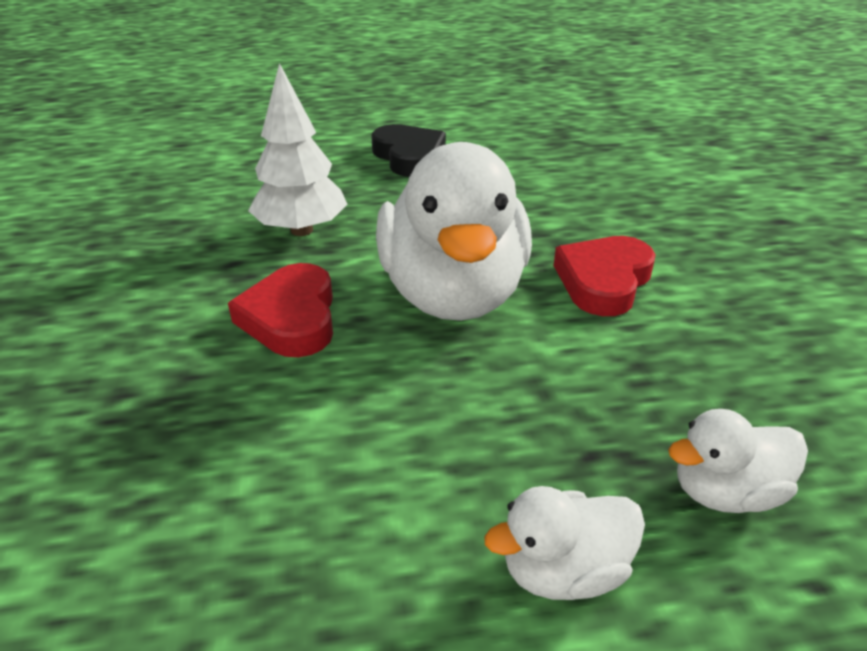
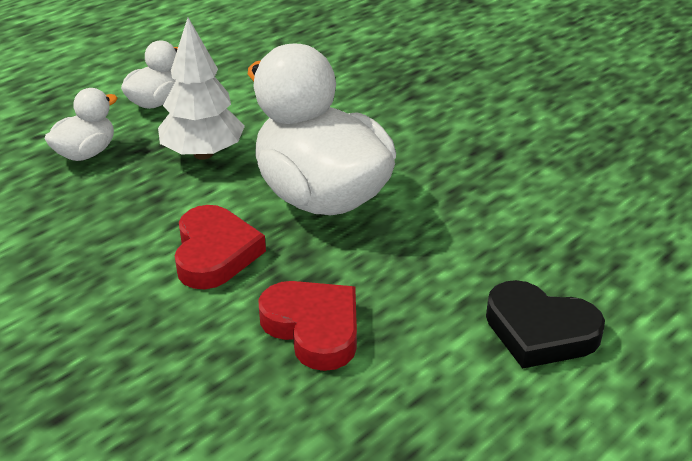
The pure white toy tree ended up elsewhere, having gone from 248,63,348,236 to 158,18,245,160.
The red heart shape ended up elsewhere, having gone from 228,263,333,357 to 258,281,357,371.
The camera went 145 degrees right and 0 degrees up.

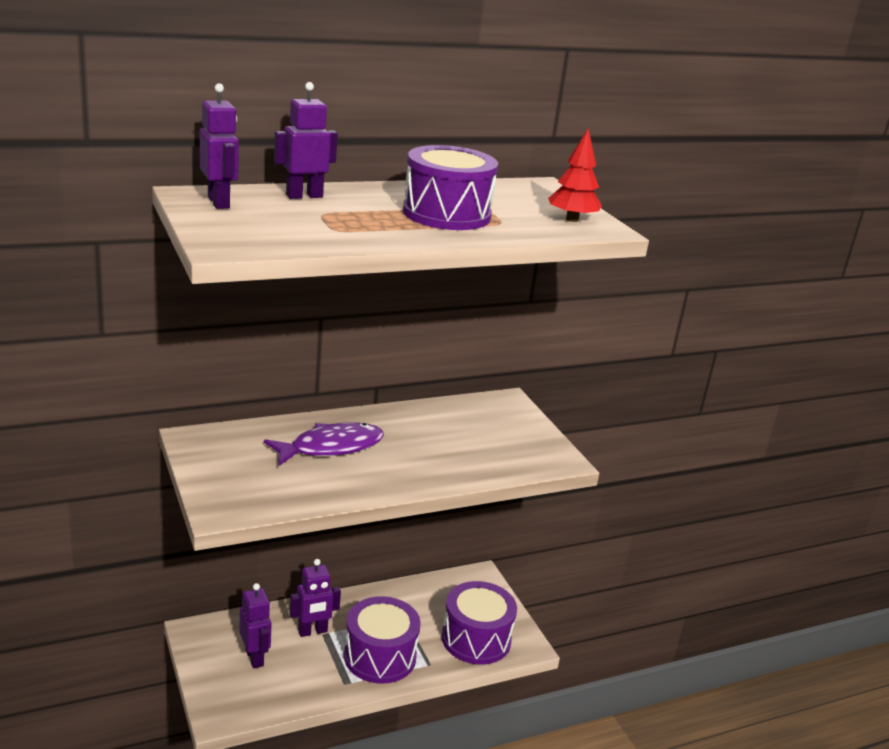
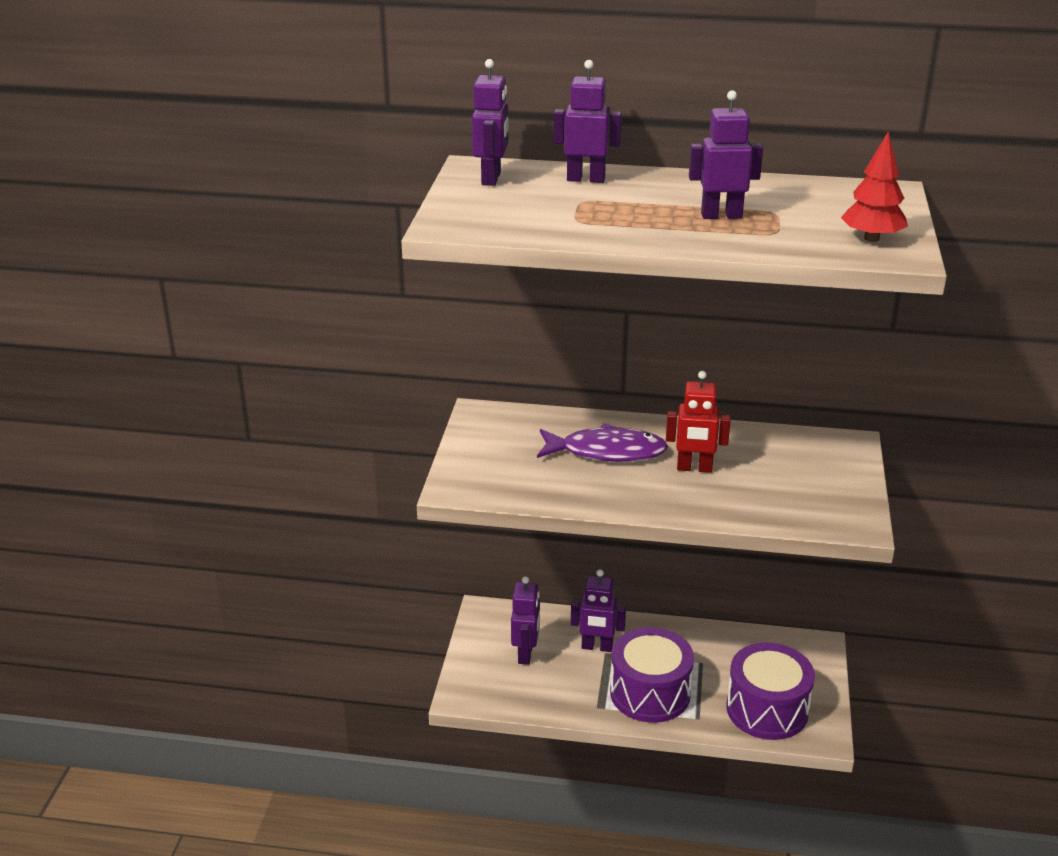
The second view gained the red robot at 666,371,731,473.
Where the royal purple toy drum stood at 403,145,498,230, the royal purple robot came to stand at 689,90,763,219.
The camera went 35 degrees right and 5 degrees up.

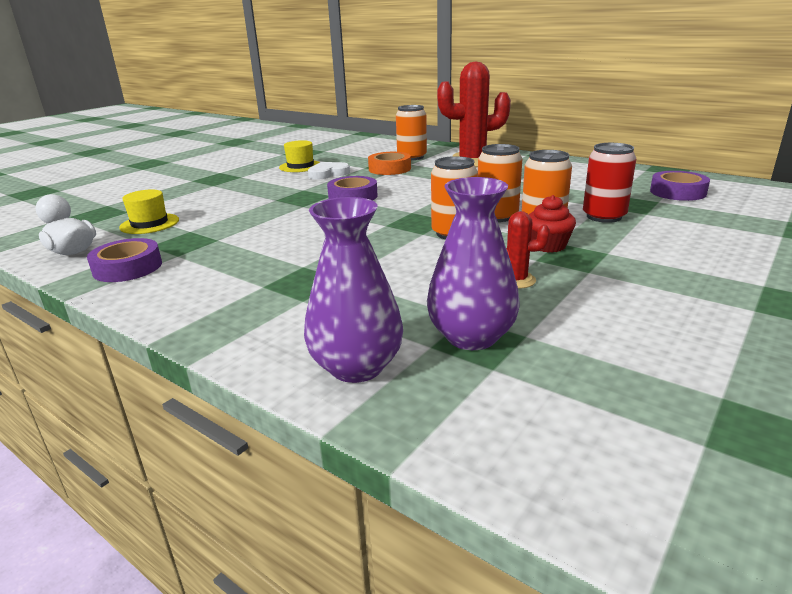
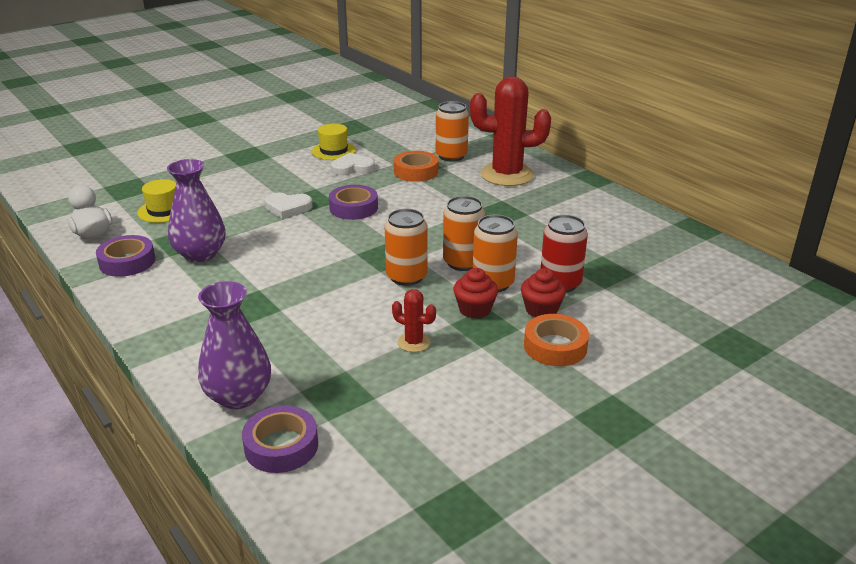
The royal purple flower vase ended up elsewhere, having gone from 427,177,520,350 to 167,159,226,262.
The royal purple roll of tape ended up elsewhere, having gone from 650,171,710,201 to 242,406,318,473.
The second view gained the pure white heart shape at 264,192,313,219.
The second view gained the red cupcake at 521,268,566,318.
The second view gained the orange-coloured roll of tape at 524,314,589,366.
The camera went 15 degrees right and 5 degrees up.

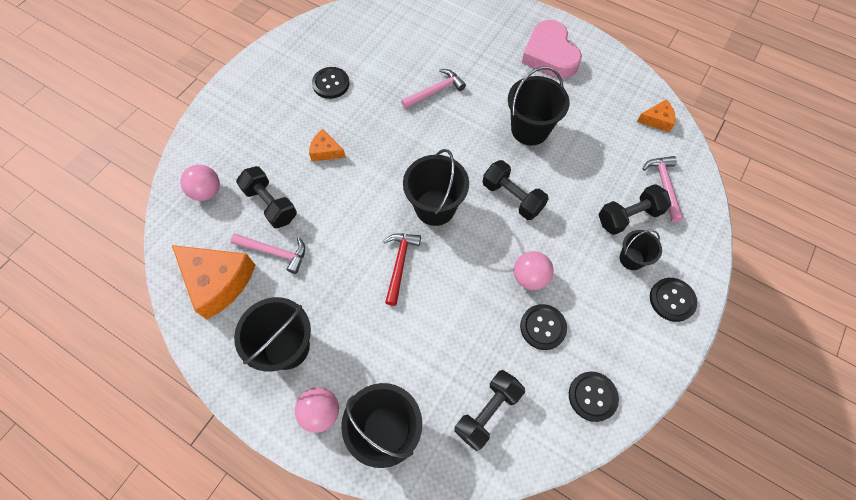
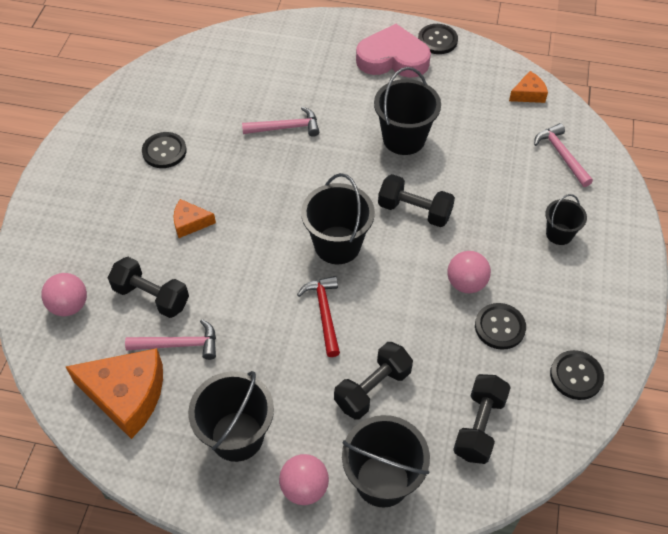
The rosy hammer at 401,69,466,109 ended up facing another way, 45 degrees clockwise from before.
The black dumbbell ended up elsewhere, having gone from 598,184,671,235 to 334,342,413,420.
The rosy heart shape at 522,20,582,78 ended up facing another way, 135 degrees clockwise from before.
The black shirt button ended up elsewhere, having gone from 650,278,697,322 to 418,24,458,54.
The camera went 20 degrees left and 10 degrees down.

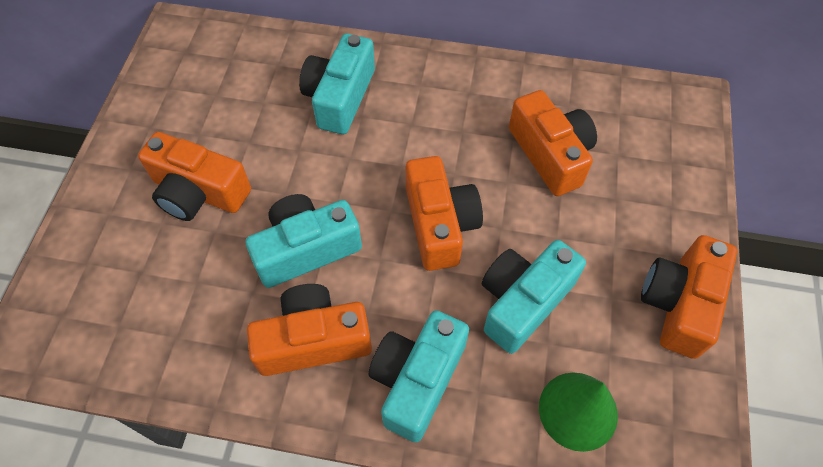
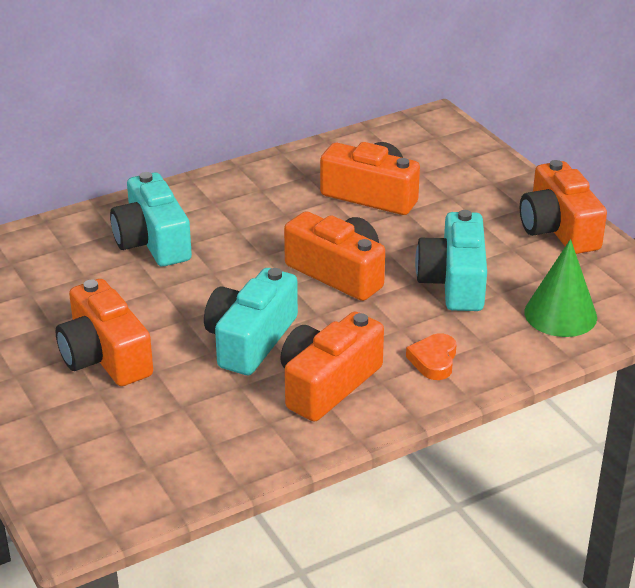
The orange-coloured photo camera at 138,132,251,221 ended up facing another way, 75 degrees clockwise from before.
Where the teal photo camera stood at 369,310,469,442, the orange-coloured heart shape came to stand at 406,333,456,380.
The camera went 40 degrees left and 25 degrees down.

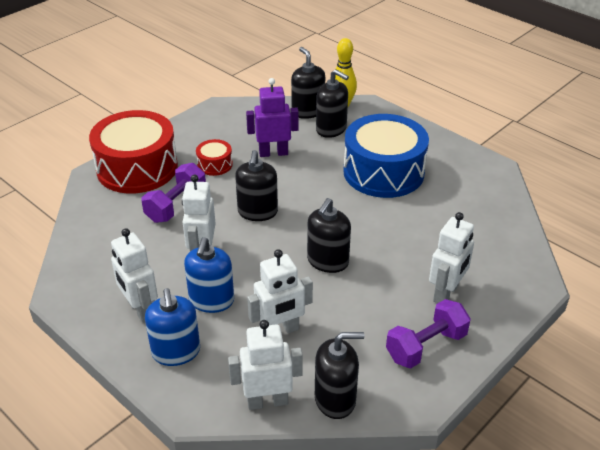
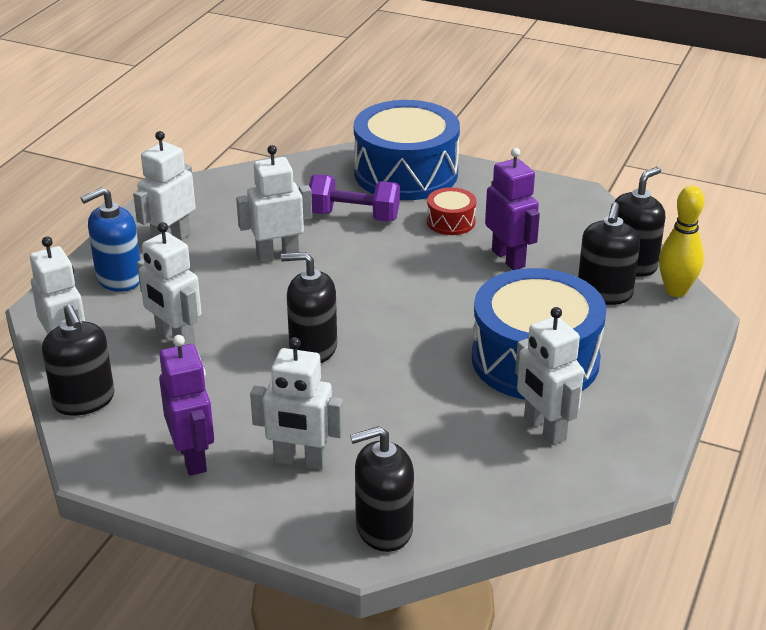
Where the royal purple dumbbell stood at 386,299,471,369, the royal purple robot came to stand at 159,335,214,476.
The black soap dispenser ended up elsewhere, having gone from 235,150,278,221 to 350,426,414,552.
What was the red toy drum at 89,110,178,194 turned into the cobalt toy drum at 354,100,460,200.
The second view gained the pure white robot at 515,307,584,445.
The second view lost the cobalt soap dispenser at 184,237,234,313.
The camera went 70 degrees right and 5 degrees down.

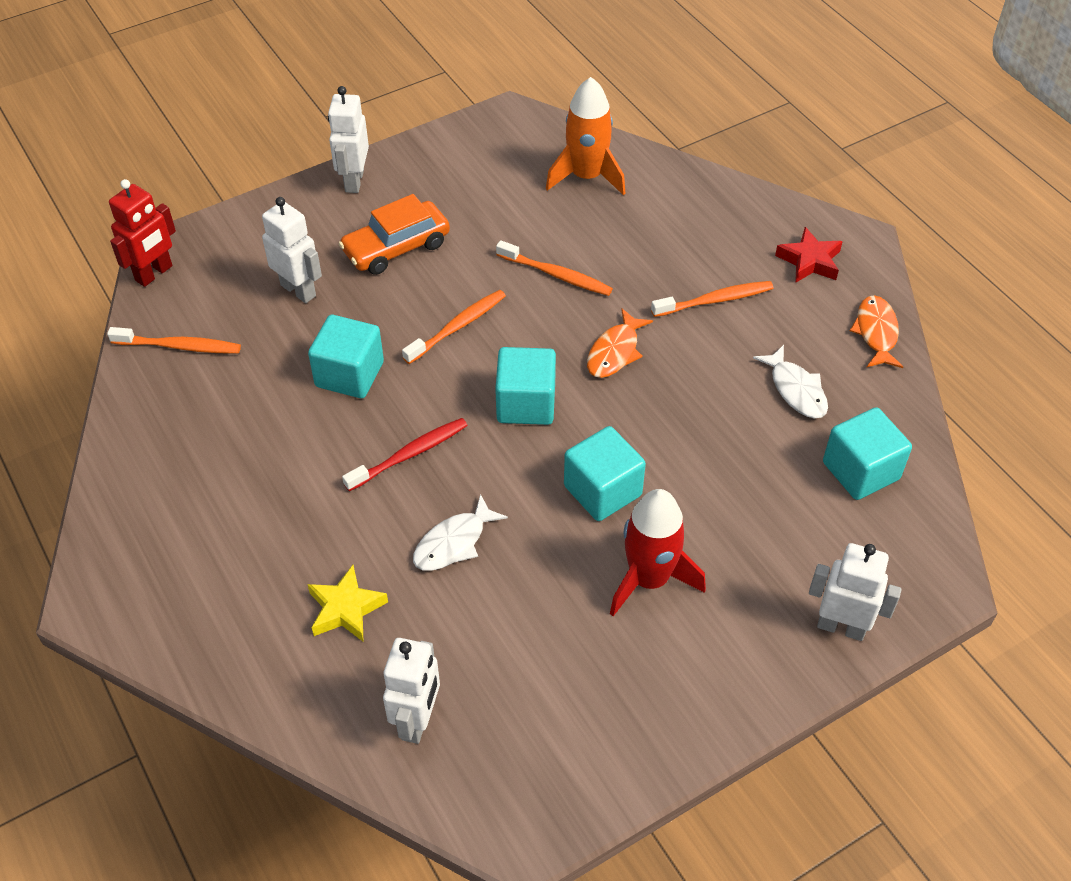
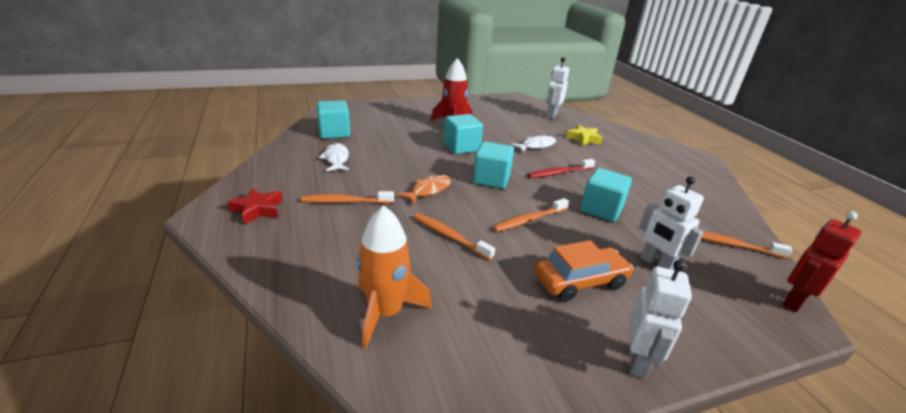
The second view lost the pure white robot at 809,543,902,641.
The second view lost the orange-coloured fish figure at 850,295,903,368.
The camera went 170 degrees left and 20 degrees down.

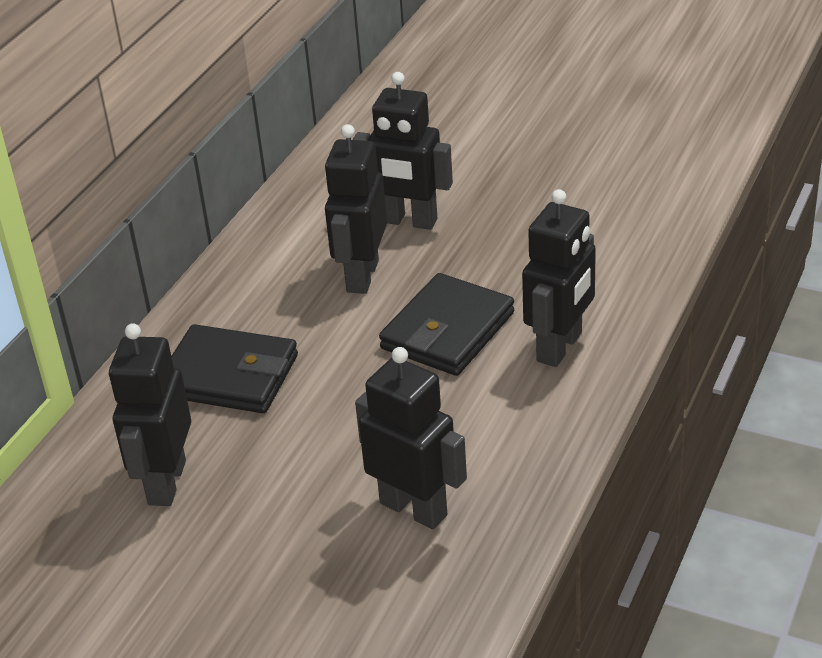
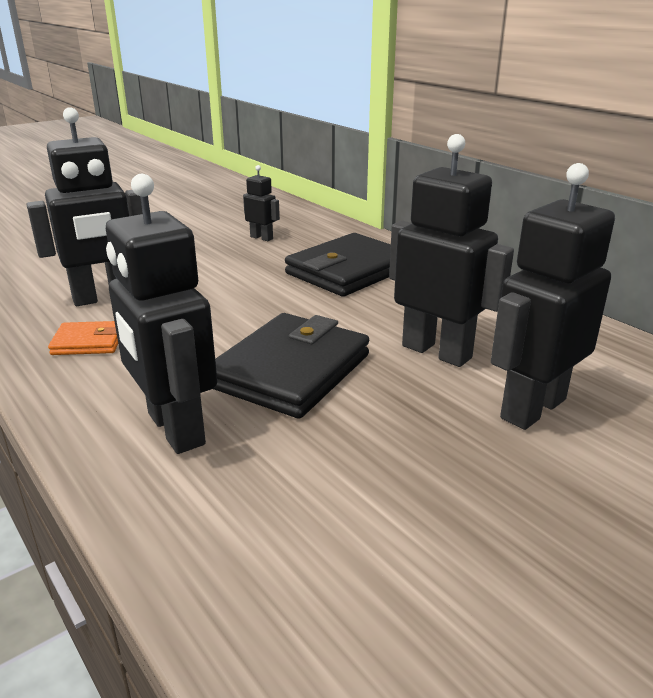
The second view gained the orange-coloured card wallet at 48,321,118,355.
The black card wallet at 379,273,514,376 ended up facing another way, 60 degrees clockwise from before.
The size of the black robot at 109,323,191,506 changed by a factor of 0.49.
The camera went 115 degrees right and 10 degrees down.

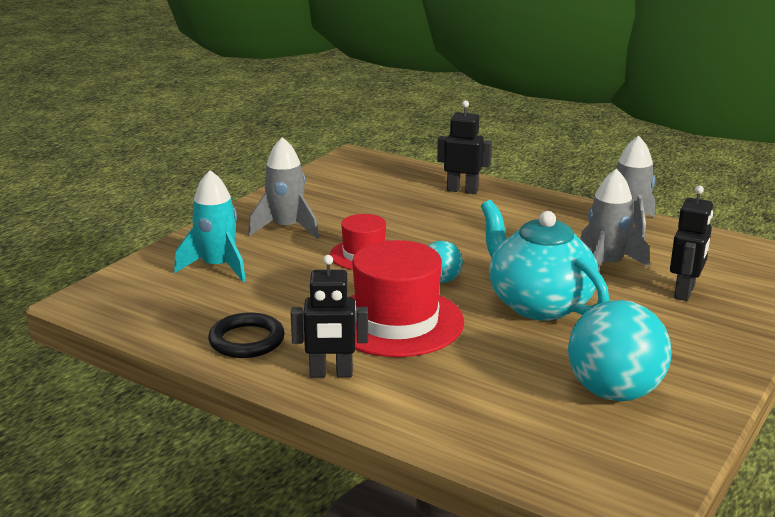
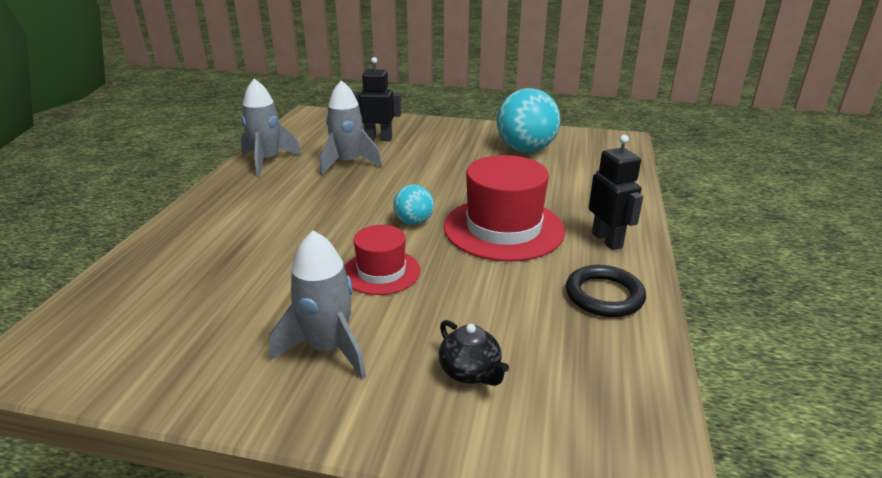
Where the teal spaceship stood at 174,170,246,282, the black teapot came to stand at 439,320,509,386.
The second view lost the black robot at 437,100,492,194.
The second view lost the teal teapot at 481,200,609,321.
The camera went 110 degrees left and 5 degrees up.

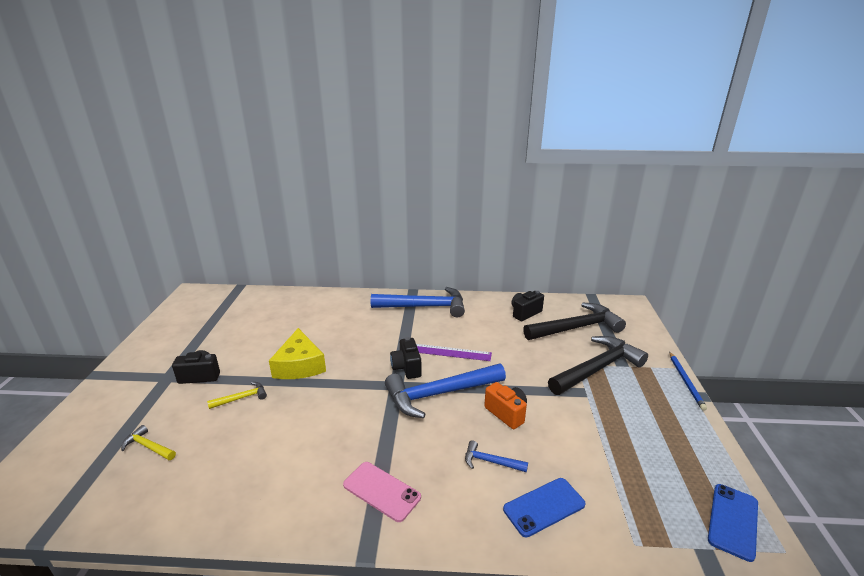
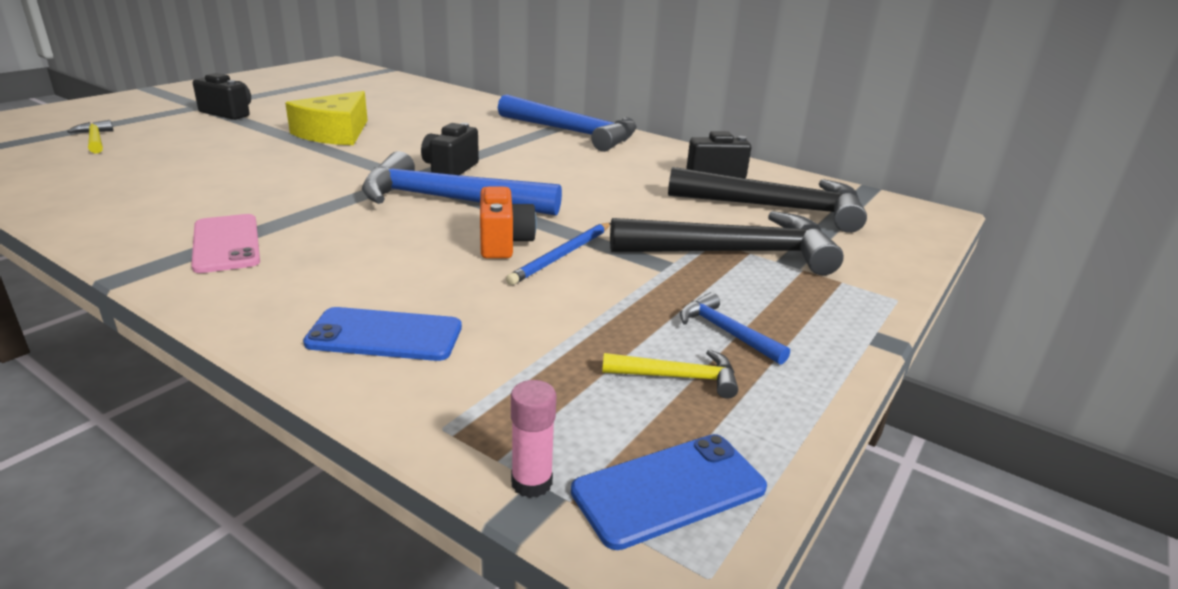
The cobalt pencil ended up elsewhere, having gone from 669,352,707,411 to 506,223,611,285.
The second view gained the rosy glue at 511,380,556,498.
The bright yellow hammer ended up elsewhere, having gone from 207,382,267,409 to 602,349,738,399.
The cobalt hammer ended up elsewhere, having gone from 465,440,528,472 to 680,292,790,365.
The second view lost the royal purple ruler at 416,344,492,361.
The camera went 30 degrees right and 0 degrees up.

